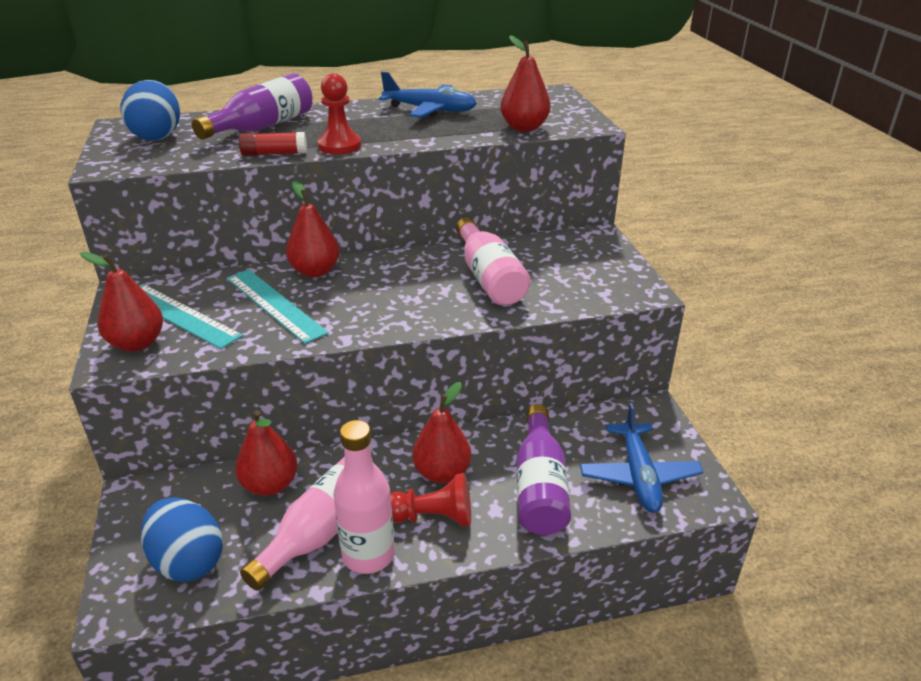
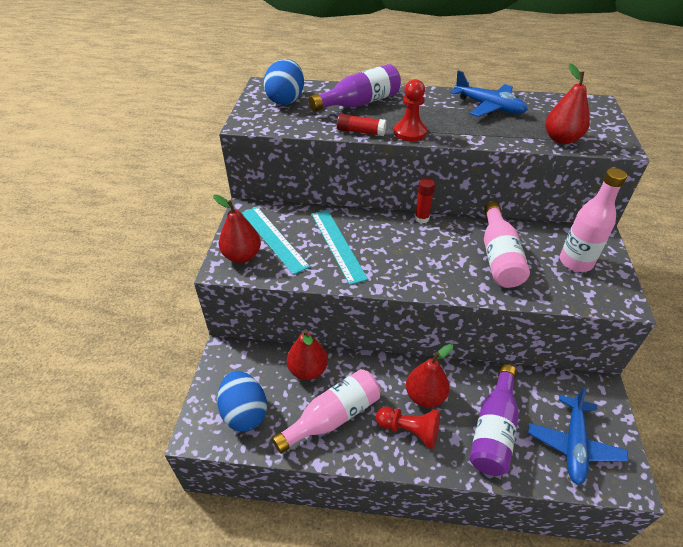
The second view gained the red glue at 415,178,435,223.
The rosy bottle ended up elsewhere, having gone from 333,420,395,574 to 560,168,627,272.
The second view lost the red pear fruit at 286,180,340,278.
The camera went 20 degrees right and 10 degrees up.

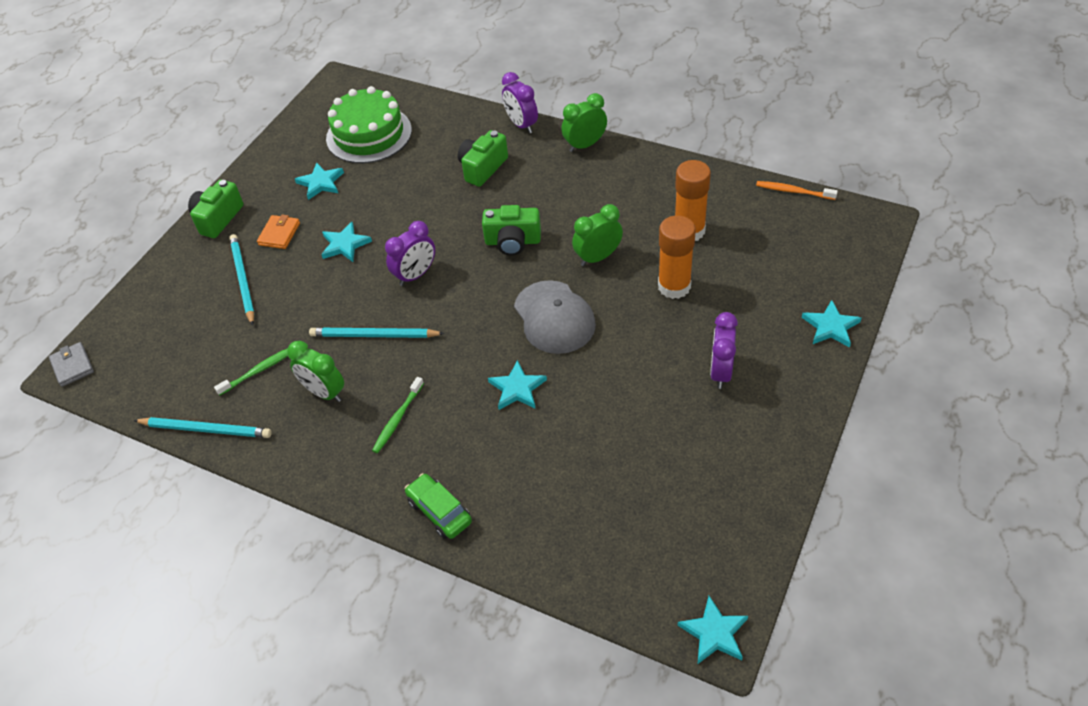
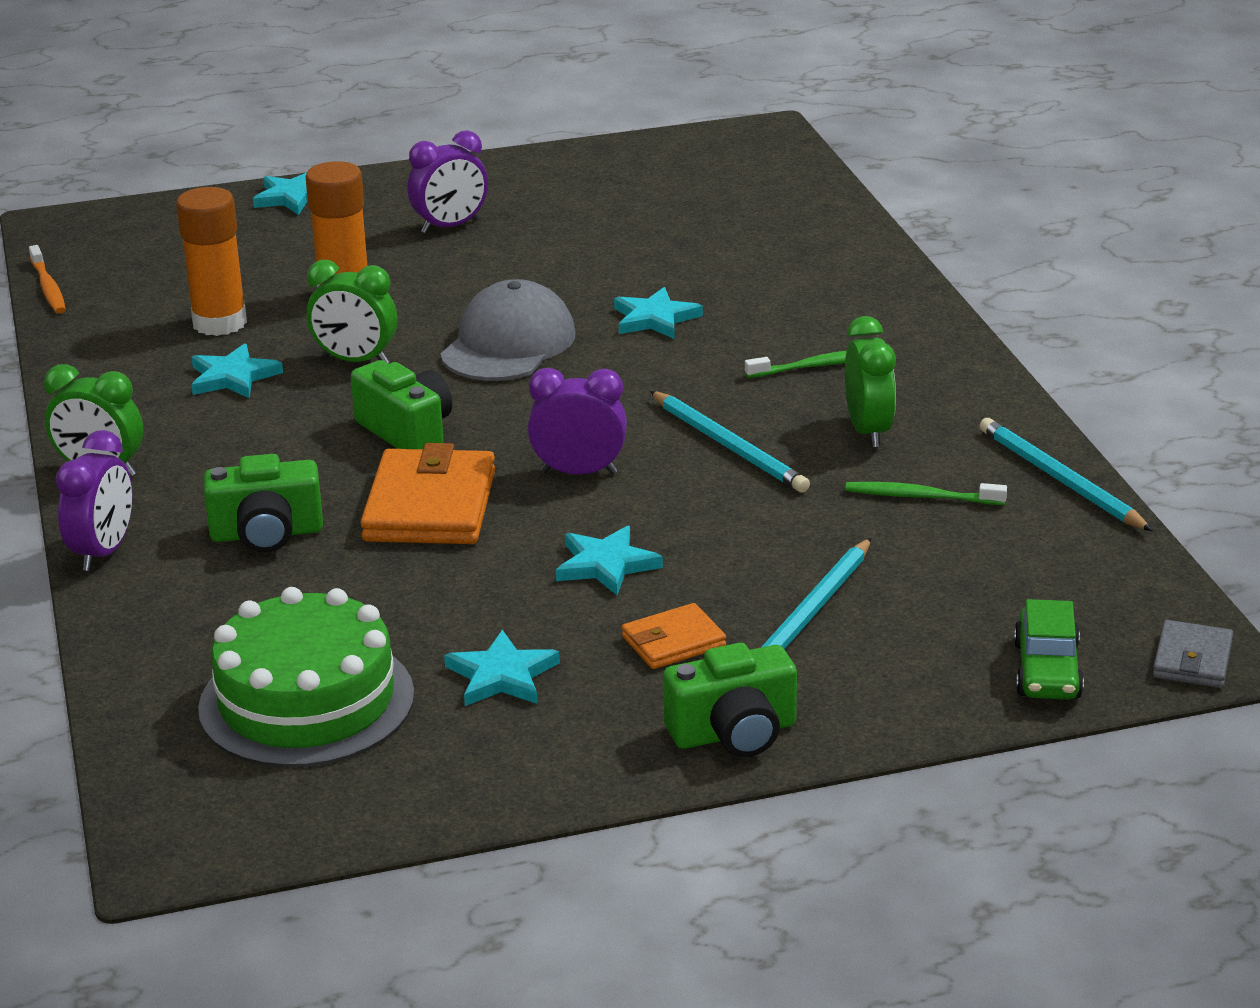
The teal star shape ended up elsewhere, having gone from 677,596,748,664 to 191,343,283,398.
The second view gained the orange-coloured card wallet at 360,443,495,544.
The green automobile ended up elsewhere, having gone from 405,473,472,539 to 1014,599,1084,700.
The camera went 135 degrees left and 20 degrees down.

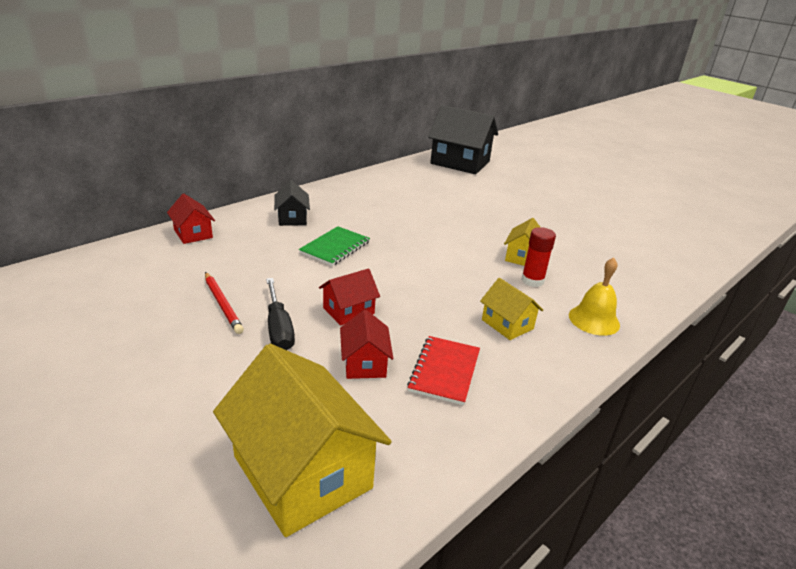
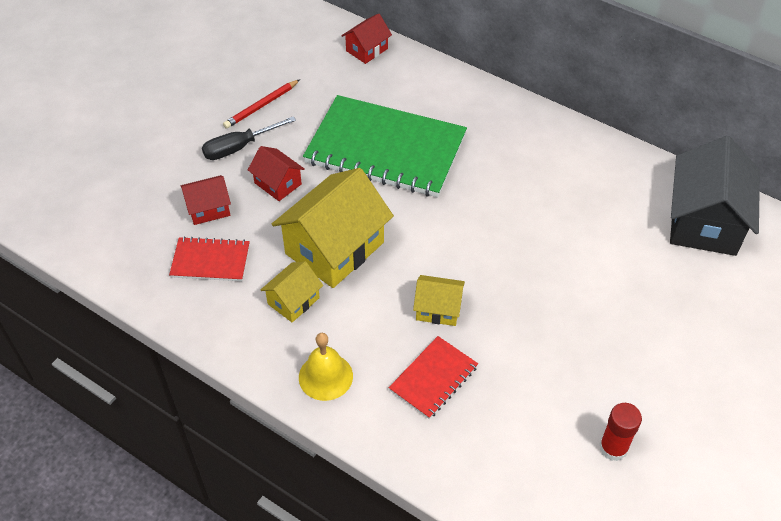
The bright yellow toy house ended up elsewhere, having gone from 213,344,392,537 to 272,168,394,288.
The size of the green exercise book at 299,226,370,266 changed by a factor of 2.12.
The second view gained the red exercise book at 389,336,478,419.
The red glue ended up elsewhere, having gone from 521,227,556,287 to 599,403,642,461.
The second view lost the black toy house at 274,180,310,226.
The camera went 80 degrees right and 20 degrees up.

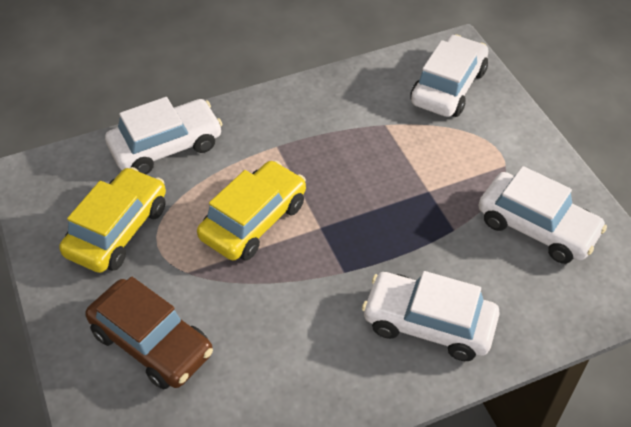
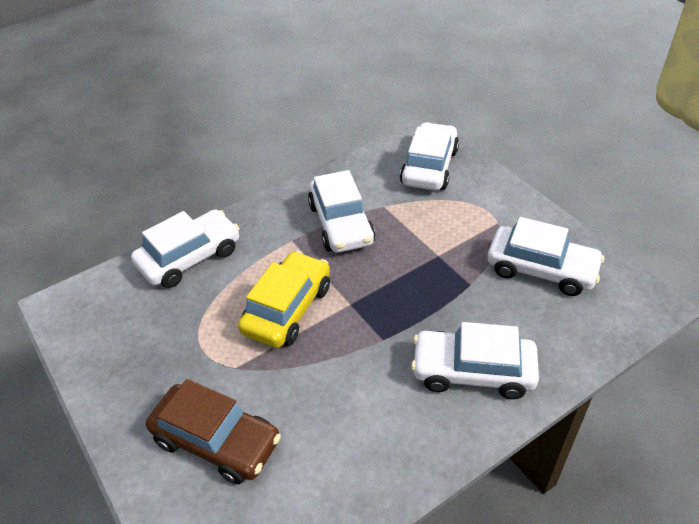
The second view gained the pure white automobile at 308,170,375,253.
The second view lost the bright yellow automobile at 59,167,166,273.
The camera went 10 degrees left and 5 degrees down.

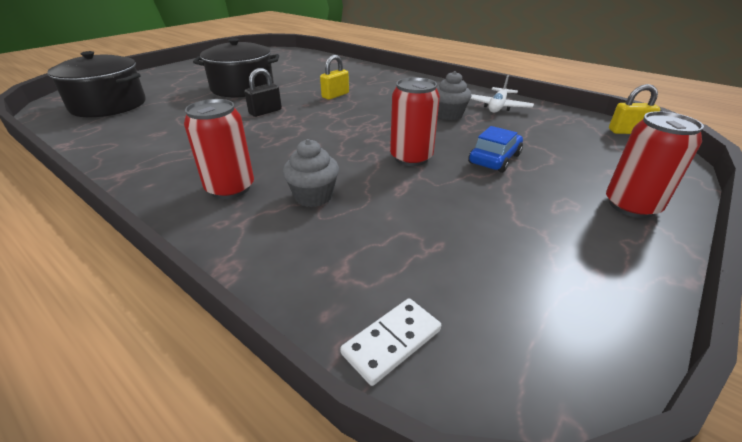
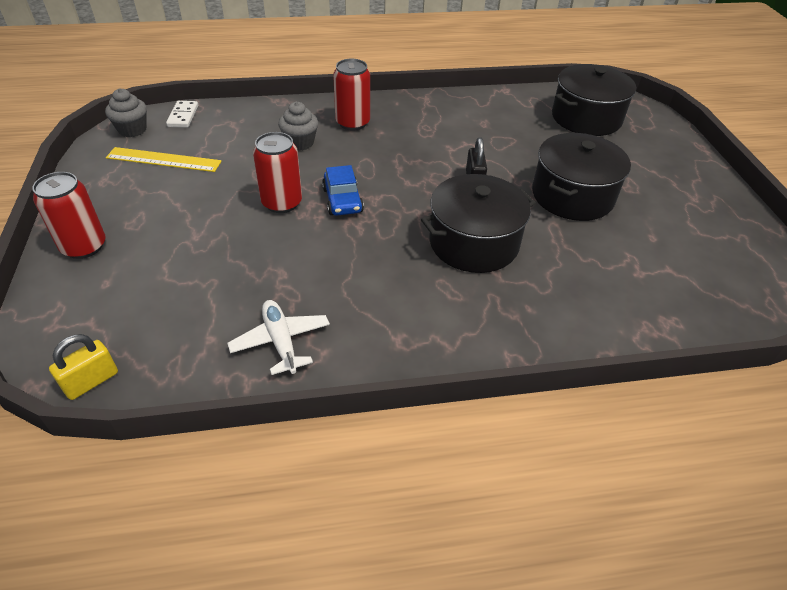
The gray cupcake ended up elsewhere, having gone from 436,71,472,120 to 105,88,147,137.
The second view gained the bright yellow ruler at 106,147,222,172.
The cobalt automobile ended up elsewhere, having gone from 468,126,523,173 to 322,165,364,216.
Where the bright yellow small lock stood at 320,55,349,100, the black pot came to stand at 421,174,536,273.
The camera went 130 degrees right and 10 degrees up.

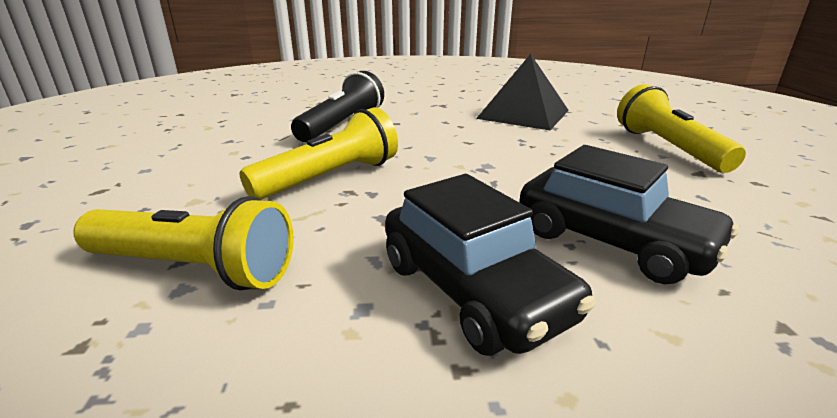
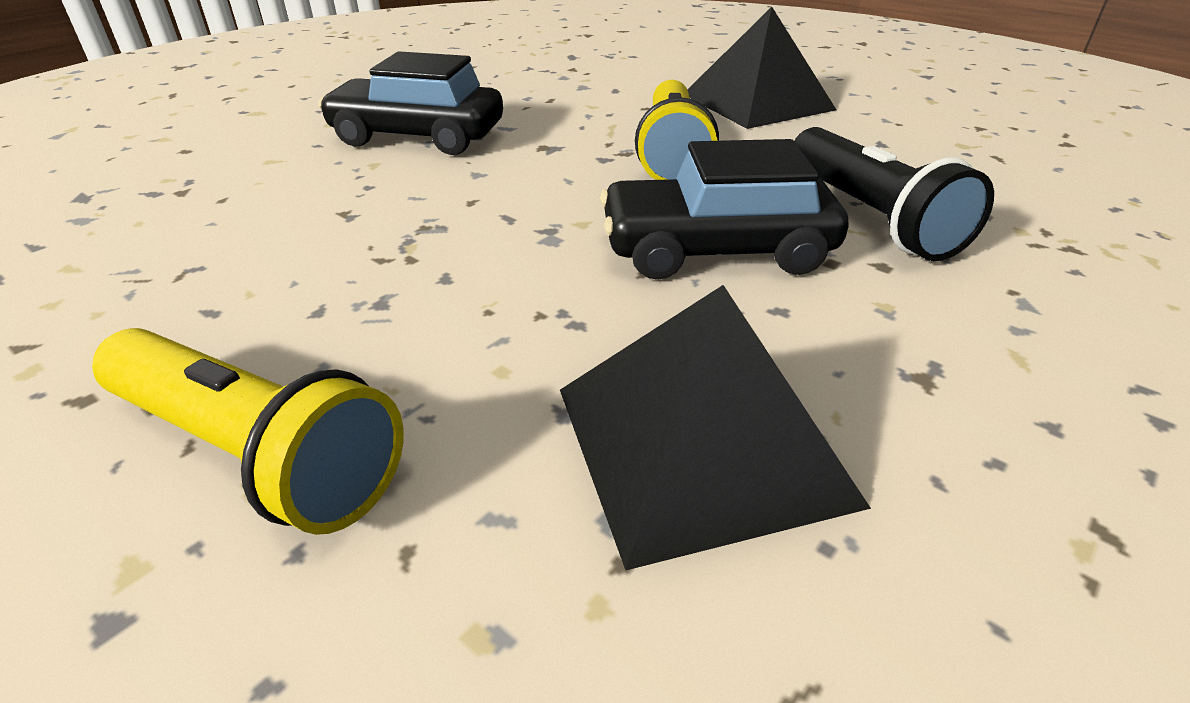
The black automobile ended up elsewhere, having gone from 519,145,739,284 to 600,139,848,280.
The second view gained the black pyramid shape at 688,7,836,129.
The second view lost the bright yellow pocket torch at 73,196,293,291.
The camera went 135 degrees right and 10 degrees up.

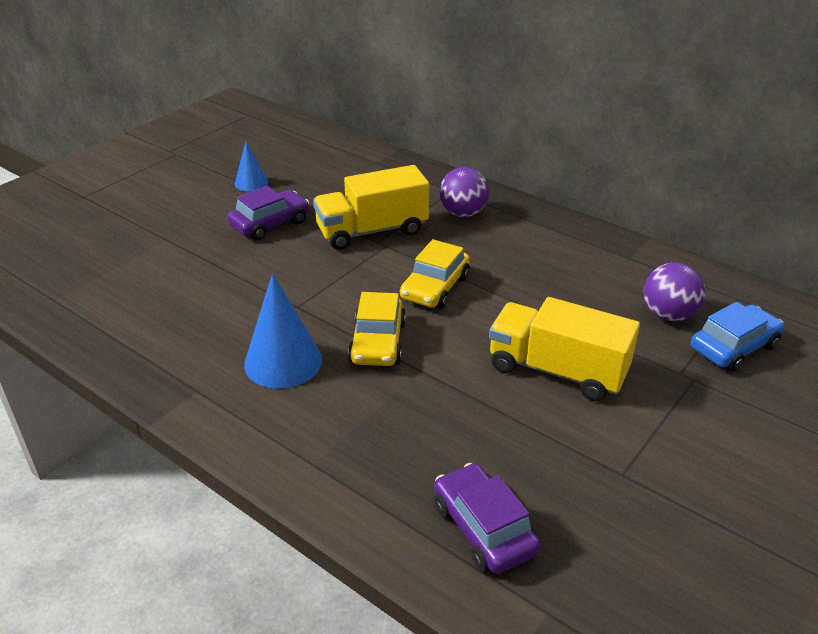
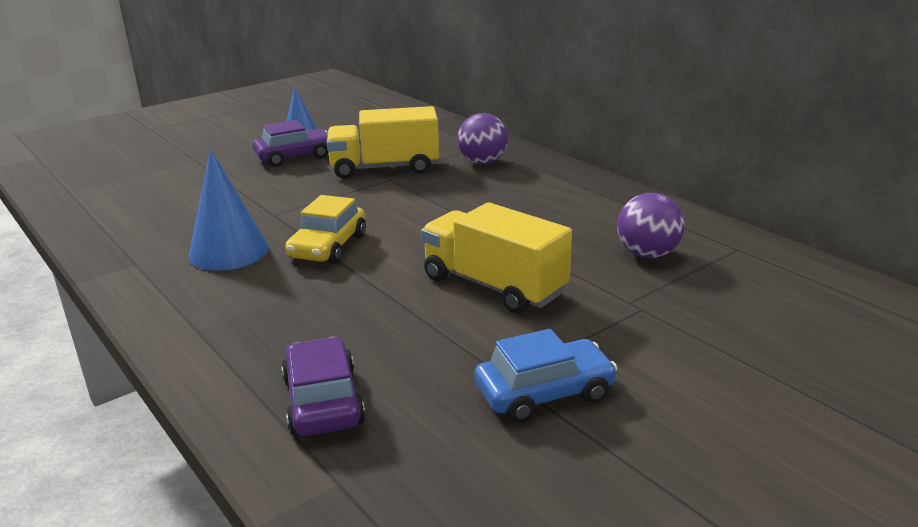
The cobalt automobile ended up elsewhere, having gone from 691,302,784,372 to 475,329,618,423.
The second view lost the bright yellow automobile at 400,239,470,309.
The camera went 15 degrees right and 10 degrees down.

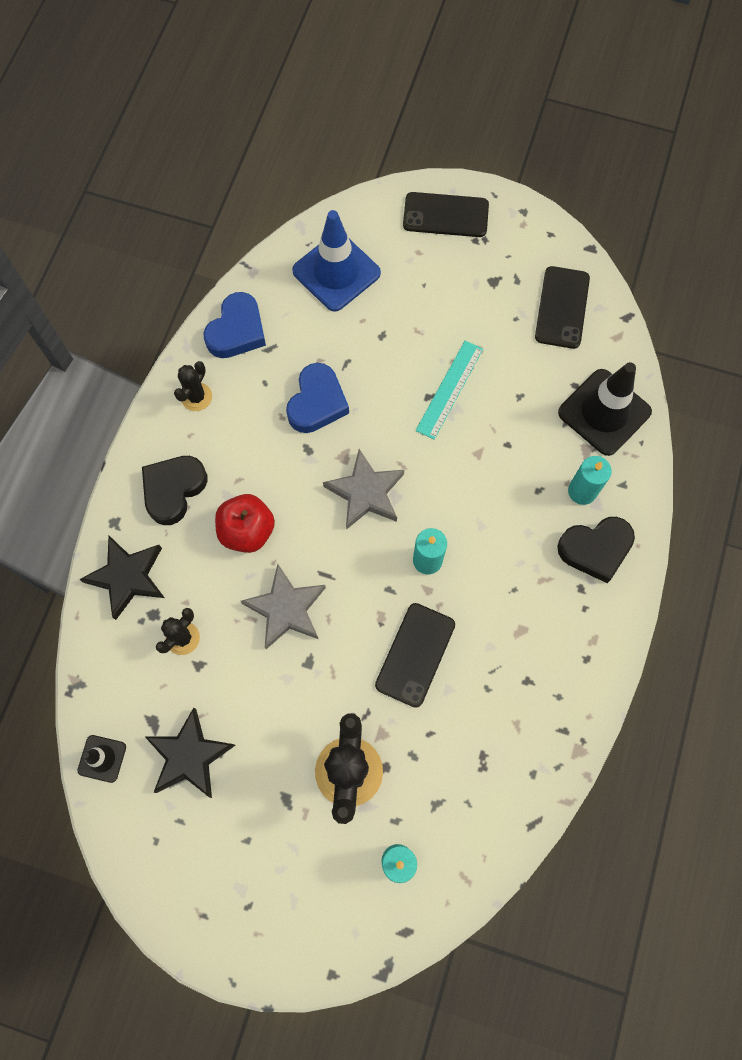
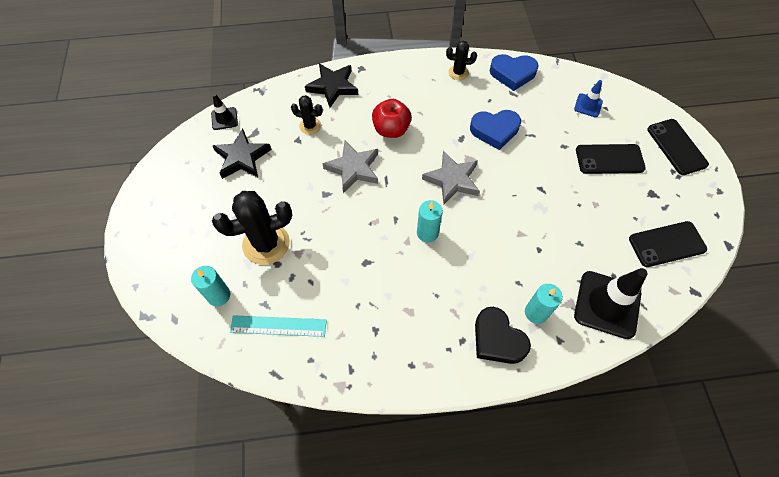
The teal ruler ended up elsewhere, having gone from 416,341,483,440 to 230,315,327,337.
The size of the cobalt safety cone at 292,210,381,312 changed by a factor of 0.51.
The black smartphone ended up elsewhere, having gone from 375,603,455,708 to 576,144,646,174.
The second view lost the black heart shape at 142,456,207,525.
The camera went 65 degrees right and 10 degrees down.

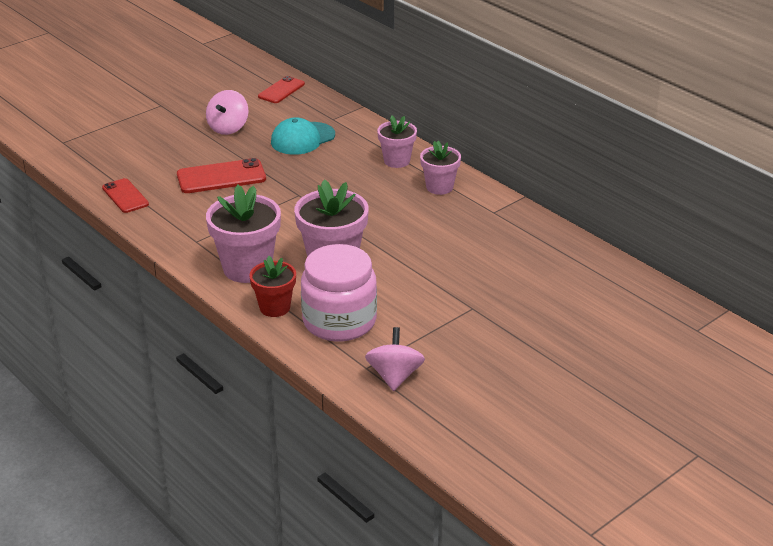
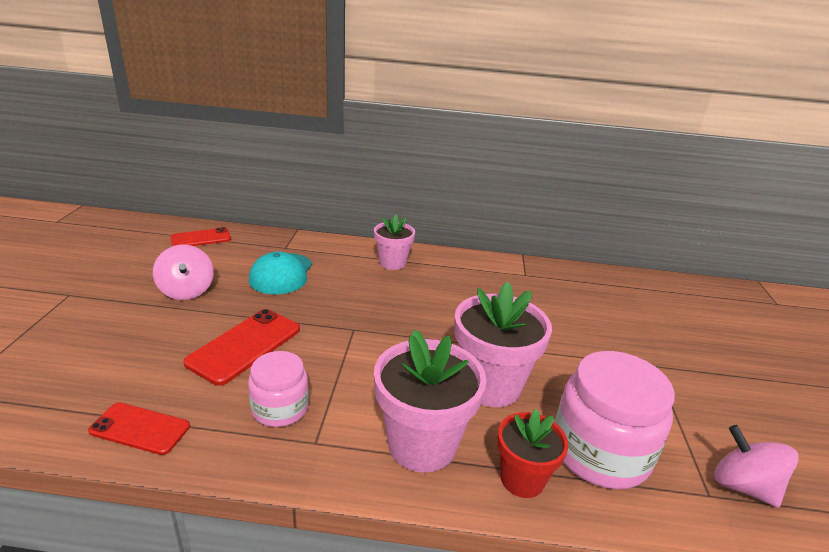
The red smartphone at 258,76,305,103 ended up facing another way, 75 degrees clockwise from before.
The second view gained the rosy jam jar at 248,351,309,427.
The second view lost the rosy flower pot at 420,141,461,195.
The camera went 45 degrees left and 5 degrees down.

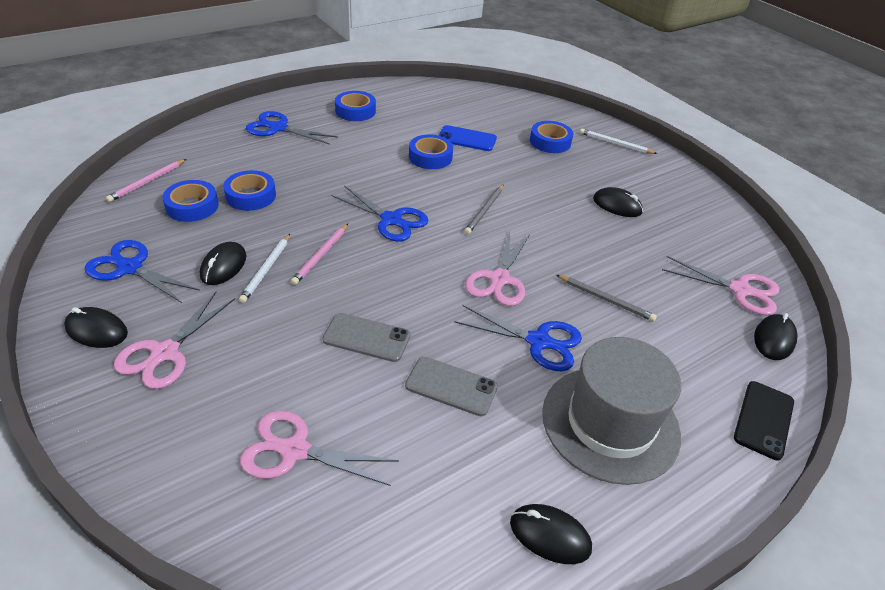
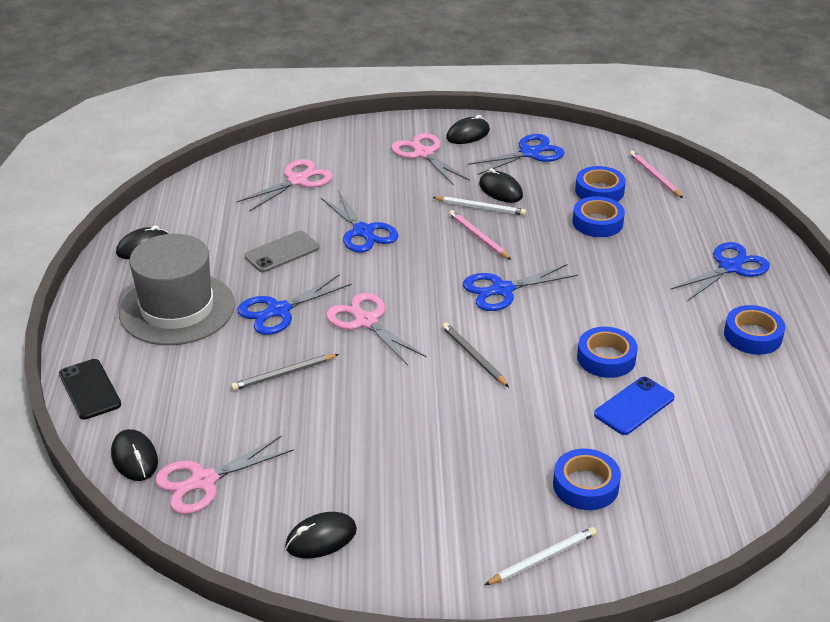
The black PC mouse ended up elsewhere, having gone from 593,187,643,217 to 285,512,357,559.
Where the gray smartphone stood at 322,313,410,362, the cobalt pair of scissors came to stand at 321,191,399,253.
The pure white pencil at 239,234,290,303 ended up facing another way, 150 degrees clockwise from before.
The camera went 125 degrees right and 5 degrees down.

